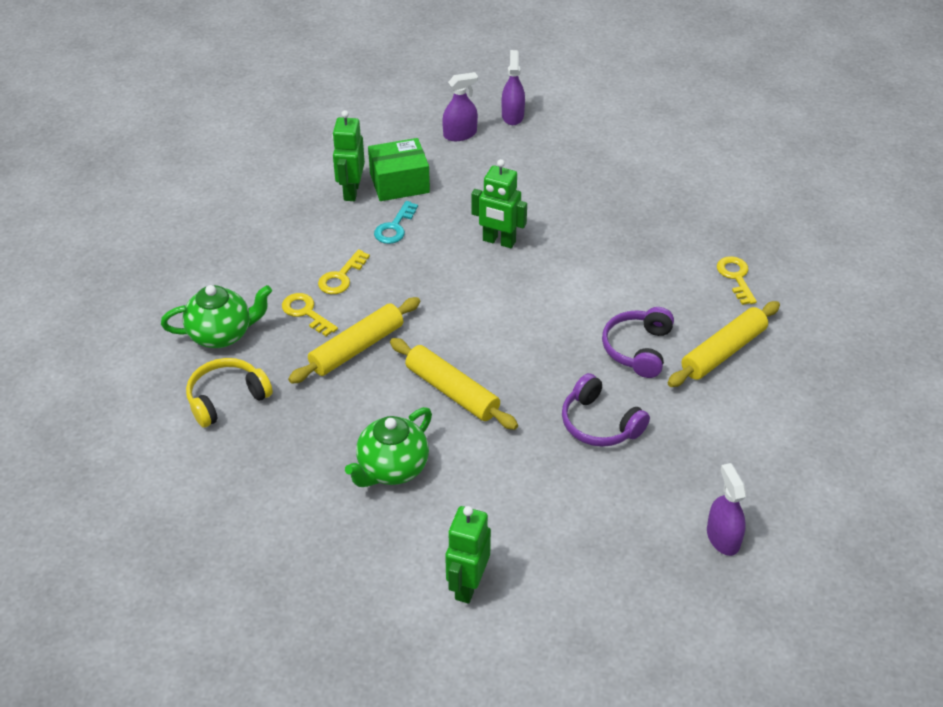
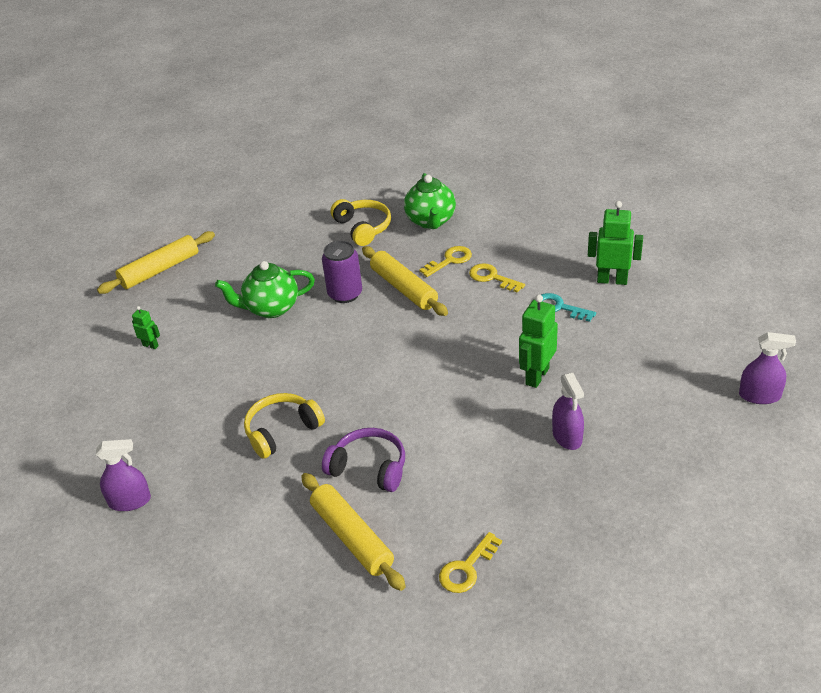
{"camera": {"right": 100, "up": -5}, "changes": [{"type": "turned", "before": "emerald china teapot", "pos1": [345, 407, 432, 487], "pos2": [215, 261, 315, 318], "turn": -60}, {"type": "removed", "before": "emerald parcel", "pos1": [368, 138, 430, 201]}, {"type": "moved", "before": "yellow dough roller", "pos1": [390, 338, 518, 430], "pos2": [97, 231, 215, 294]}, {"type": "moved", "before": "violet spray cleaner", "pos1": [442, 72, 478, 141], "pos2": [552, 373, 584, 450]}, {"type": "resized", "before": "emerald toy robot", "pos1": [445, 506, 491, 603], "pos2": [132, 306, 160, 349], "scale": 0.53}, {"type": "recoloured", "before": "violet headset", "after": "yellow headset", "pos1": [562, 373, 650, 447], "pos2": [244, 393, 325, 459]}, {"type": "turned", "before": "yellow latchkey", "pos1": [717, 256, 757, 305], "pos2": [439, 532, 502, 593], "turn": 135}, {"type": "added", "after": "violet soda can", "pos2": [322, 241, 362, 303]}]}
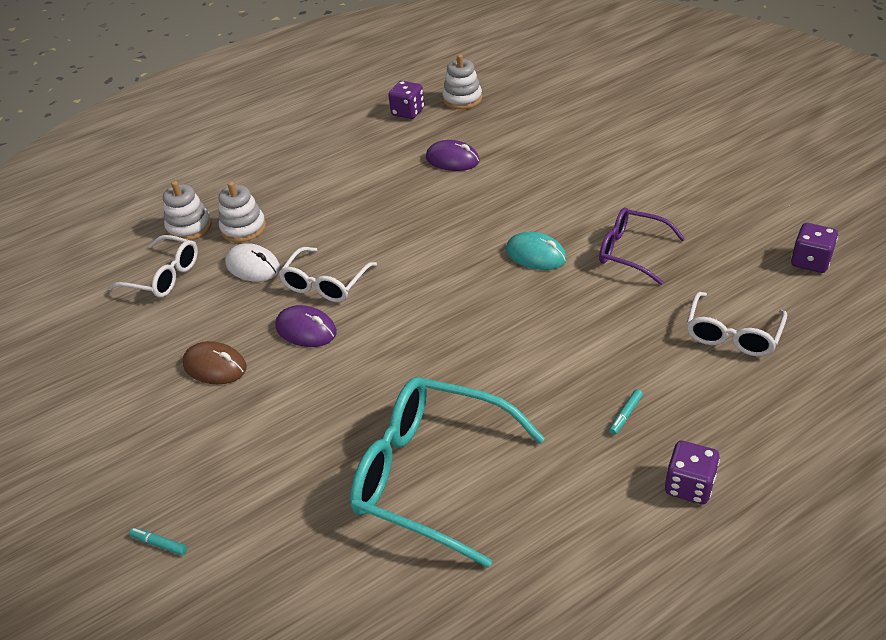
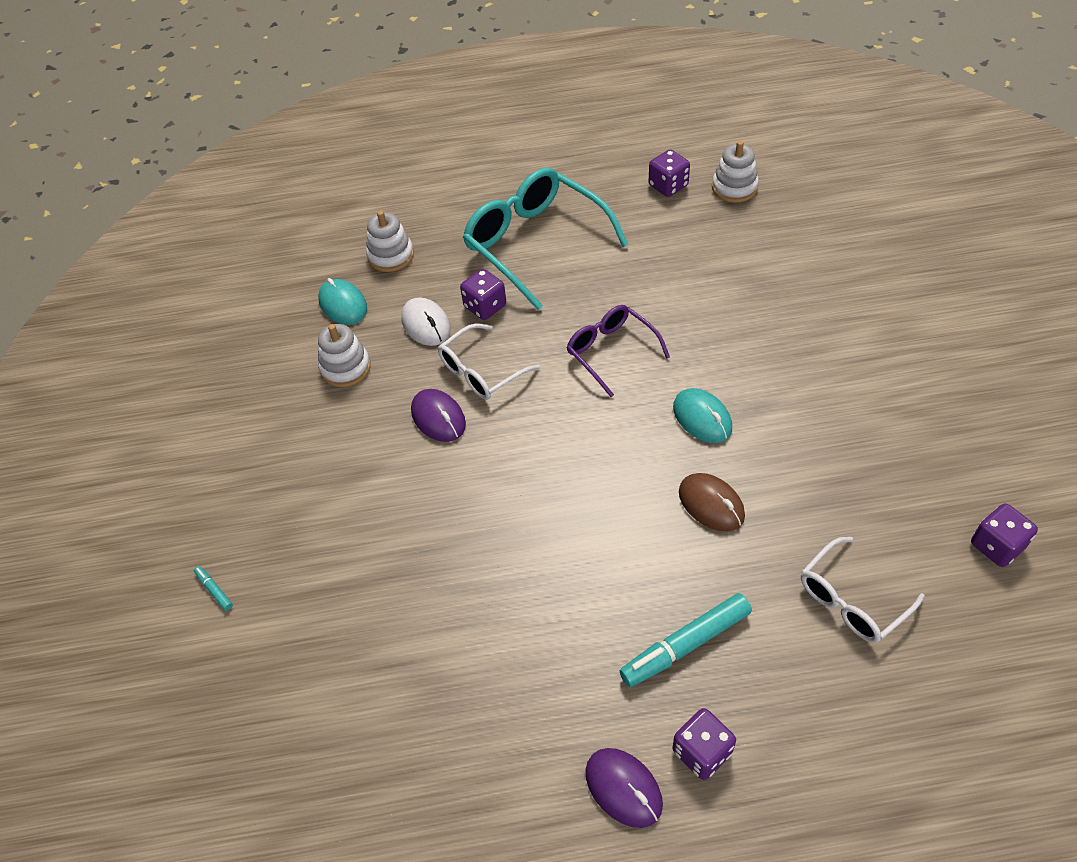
{"camera": {"right": 25, "up": 10}, "changes": [{"type": "replaced", "before": "snow-white eyeglasses", "after": "teal mouse", "pos1": [108, 235, 198, 298], "pos2": [318, 278, 367, 325]}, {"type": "moved", "before": "russet mouse", "pos1": [182, 341, 246, 384], "pos2": [679, 473, 745, 532]}, {"type": "moved", "before": "snow-white stacking rings", "pos1": [218, 181, 266, 242], "pos2": [318, 324, 371, 387]}, {"type": "moved", "before": "teal eyeglasses", "pos1": [350, 377, 545, 568], "pos2": [463, 168, 629, 310]}, {"type": "moved", "before": "violet mouse", "pos1": [426, 140, 480, 171], "pos2": [585, 748, 663, 828]}, {"type": "moved", "before": "violet eyeglasses", "pos1": [599, 207, 685, 285], "pos2": [567, 305, 670, 397]}, {"type": "resized", "before": "teal marker pen", "pos1": [609, 389, 643, 435], "pos2": [620, 593, 752, 687], "scale": 2.31}, {"type": "added", "after": "violet die", "pos2": [460, 269, 506, 320]}]}
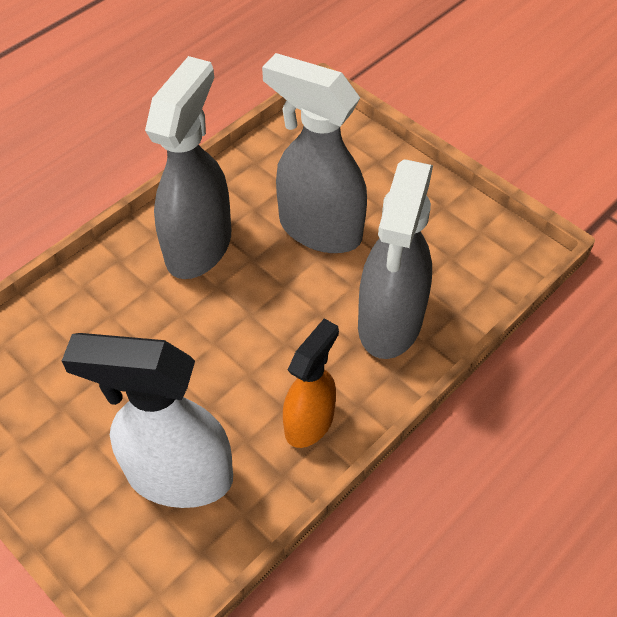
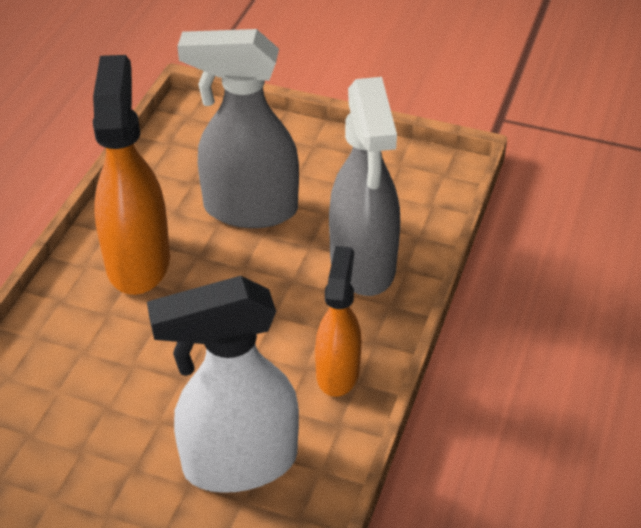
{"camera": {"right": -25, "up": -10}, "changes": [{"type": "recoloured", "before": "ash-grey spray cleaner", "after": "orange-coloured spray cleaner", "pos1": [145, 56, 231, 279], "pos2": [93, 55, 170, 295]}]}
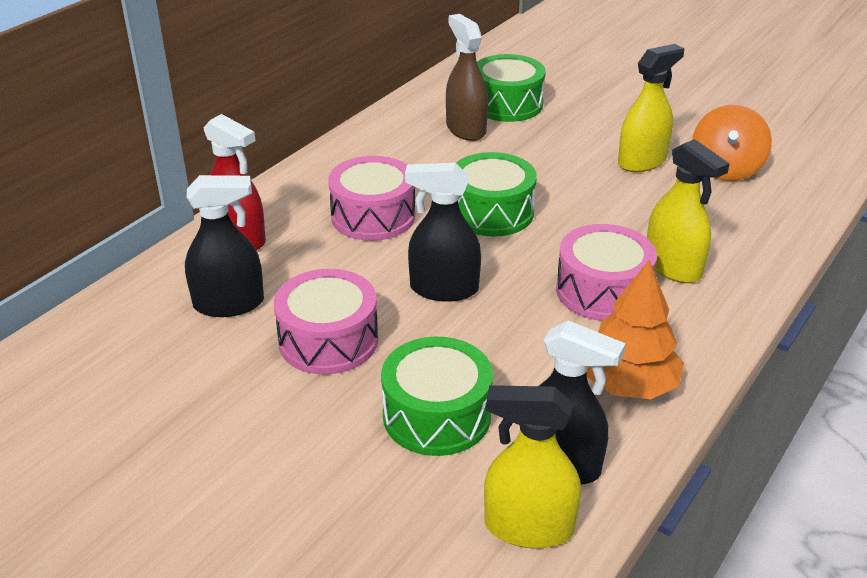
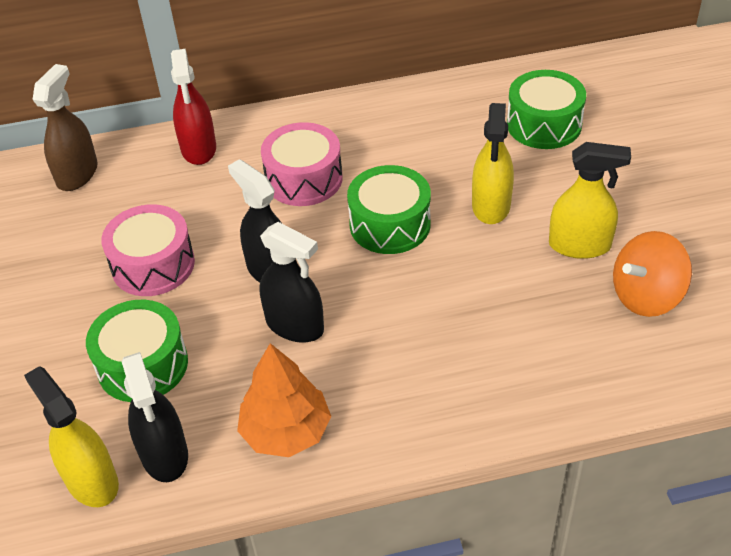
{"camera": {"right": 45, "up": 10}, "changes": [{"type": "moved", "before": "black spray cleaner", "pos1": [185, 175, 264, 317], "pos2": [259, 222, 324, 343]}, {"type": "moved", "before": "russet spray cleaner", "pos1": [446, 14, 488, 141], "pos2": [32, 64, 98, 191]}, {"type": "removed", "before": "rose-pink snare drum", "pos1": [556, 224, 657, 321]}, {"type": "moved", "before": "yellow spray cleaner", "pos1": [647, 139, 730, 283], "pos2": [472, 103, 514, 224]}]}
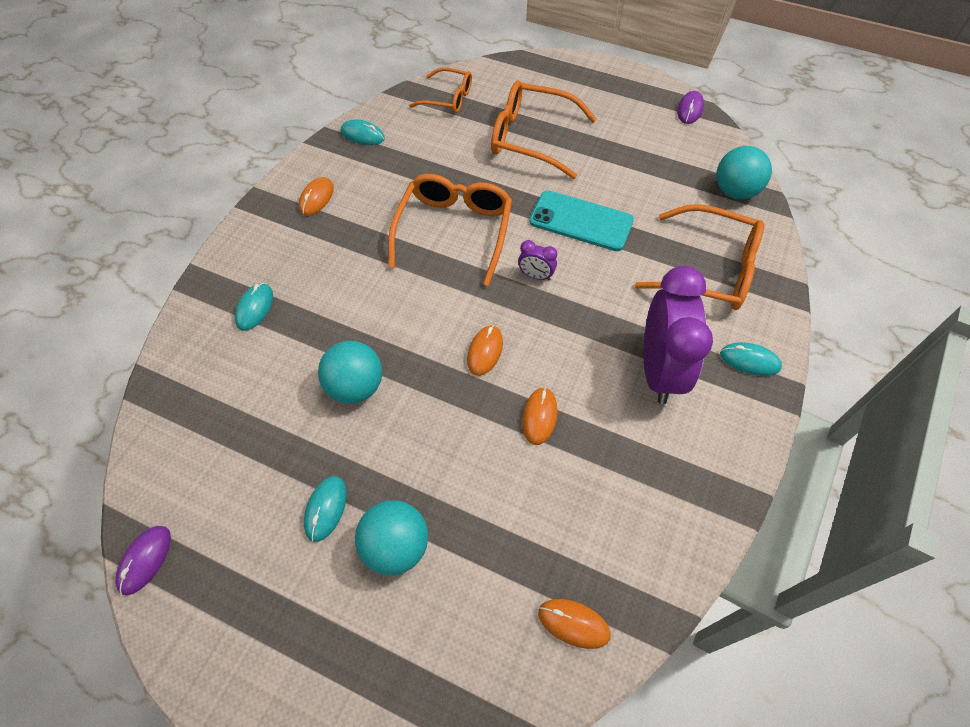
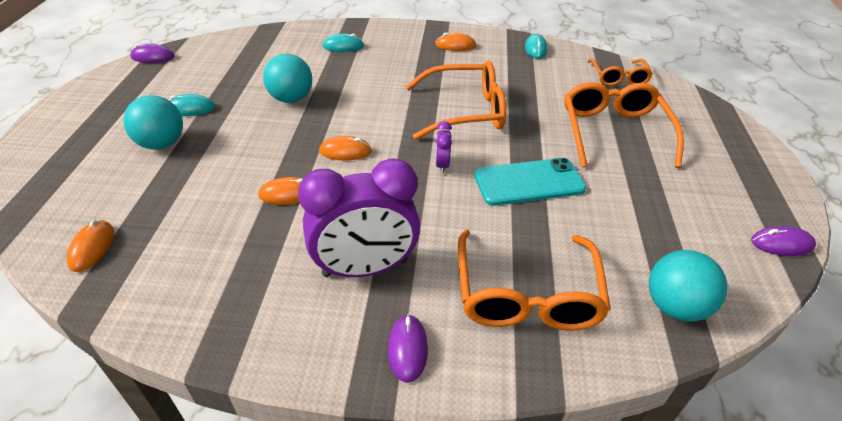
{"camera": {"right": 70, "up": -15}, "changes": [{"type": "turned", "before": "teal phone", "pos1": [529, 190, 634, 251], "pos2": [474, 158, 586, 206], "turn": 75}, {"type": "recoloured", "before": "teal mouse", "after": "violet mouse", "pos1": [720, 342, 782, 376], "pos2": [388, 314, 428, 383]}]}
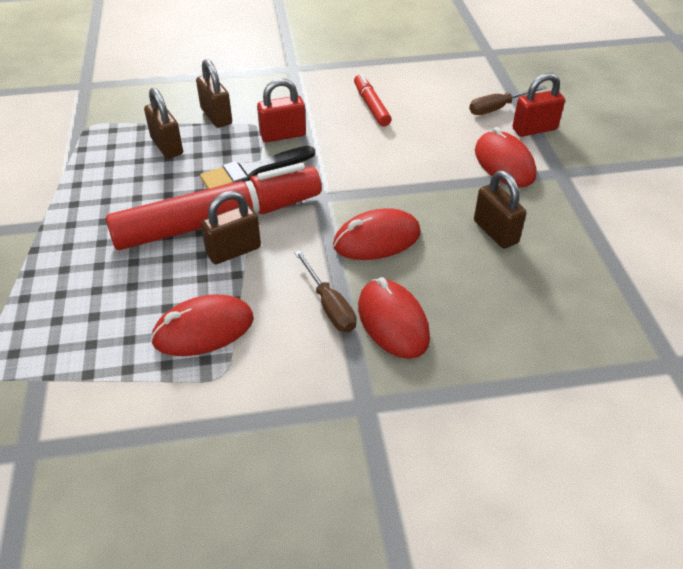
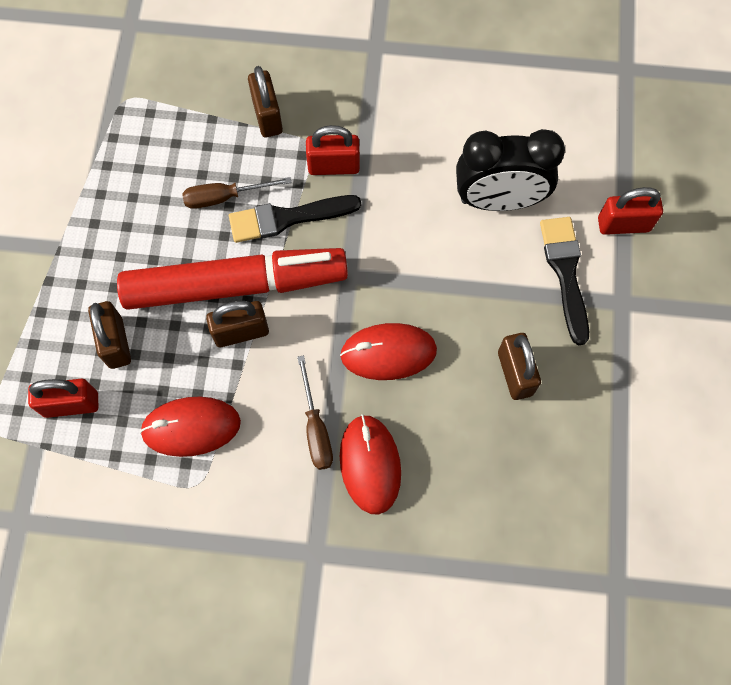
{"camera": {"right": 15, "up": 25}, "changes": [{"type": "moved", "before": "russet lock", "pos1": [144, 88, 183, 159], "pos2": [88, 301, 131, 369]}, {"type": "removed", "before": "red marker pen", "pos1": [354, 74, 392, 126]}, {"type": "moved", "before": "russet flat screwdriver", "pos1": [469, 85, 547, 115], "pos2": [182, 177, 292, 209]}, {"type": "replaced", "before": "red mouse", "after": "black paintbrush", "pos1": [475, 127, 536, 187], "pos2": [540, 217, 589, 345]}, {"type": "added", "after": "red lock", "pos2": [28, 379, 98, 418]}, {"type": "added", "after": "black alarm clock", "pos2": [456, 129, 565, 211]}]}
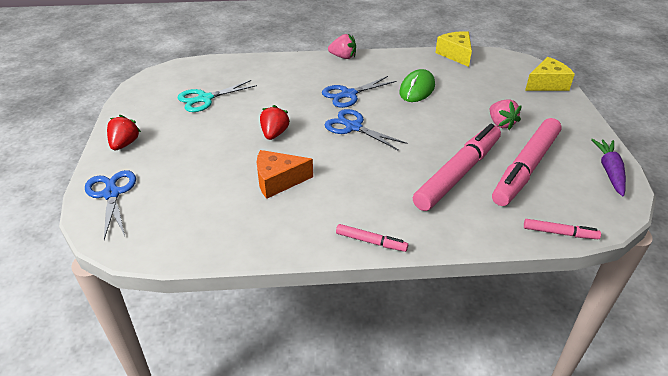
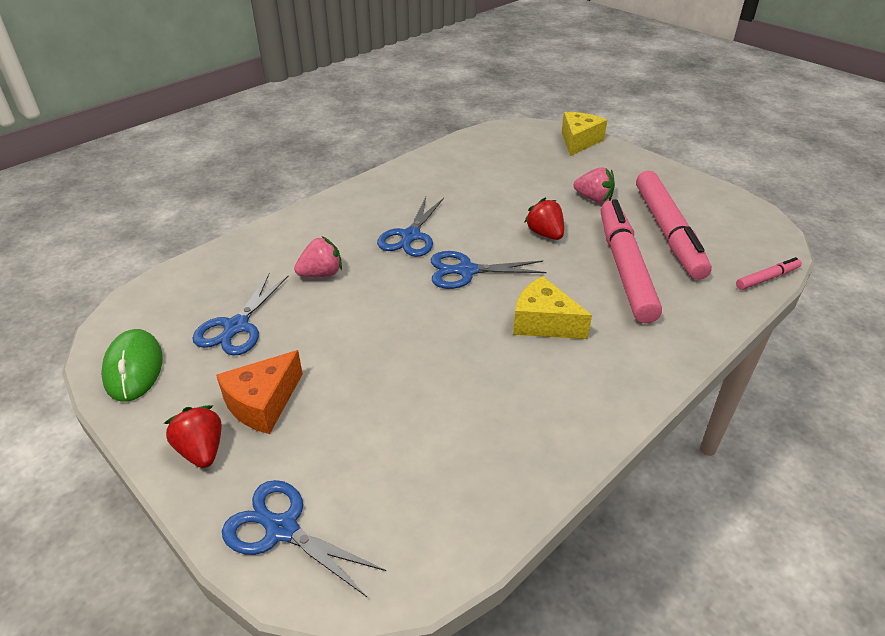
{"camera": {"right": -40, "up": 0}, "changes": [{"type": "recoloured", "before": "teal pair of scissors", "after": "royal blue pair of scissors", "pos1": [178, 80, 257, 112], "pos2": [192, 273, 288, 355]}, {"type": "moved", "before": "orange-coloured cheese wedge", "pos1": [257, 150, 313, 199], "pos2": [216, 350, 303, 434]}, {"type": "moved", "before": "red berry", "pos1": [260, 105, 290, 140], "pos2": [524, 198, 564, 240]}, {"type": "moved", "before": "rose-pink berry", "pos1": [328, 34, 356, 59], "pos2": [294, 236, 342, 277]}, {"type": "removed", "before": "rose-pink marker pen", "pos1": [336, 224, 408, 252]}, {"type": "moved", "before": "emerald mouse", "pos1": [399, 69, 435, 102], "pos2": [101, 329, 163, 401]}, {"type": "moved", "before": "yellow cheese wedge", "pos1": [435, 31, 472, 67], "pos2": [513, 276, 592, 339]}, {"type": "removed", "before": "violet root vegetable", "pos1": [591, 139, 626, 196]}]}
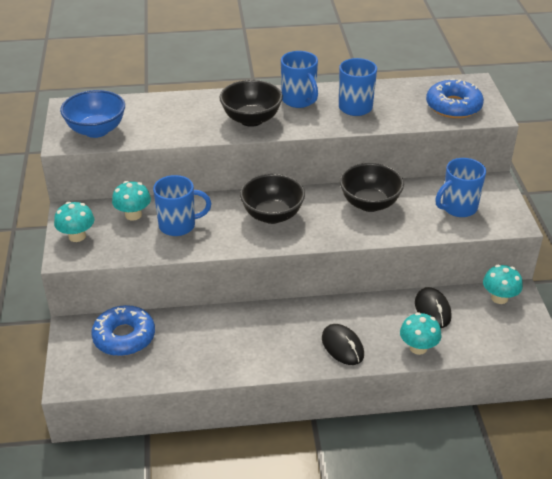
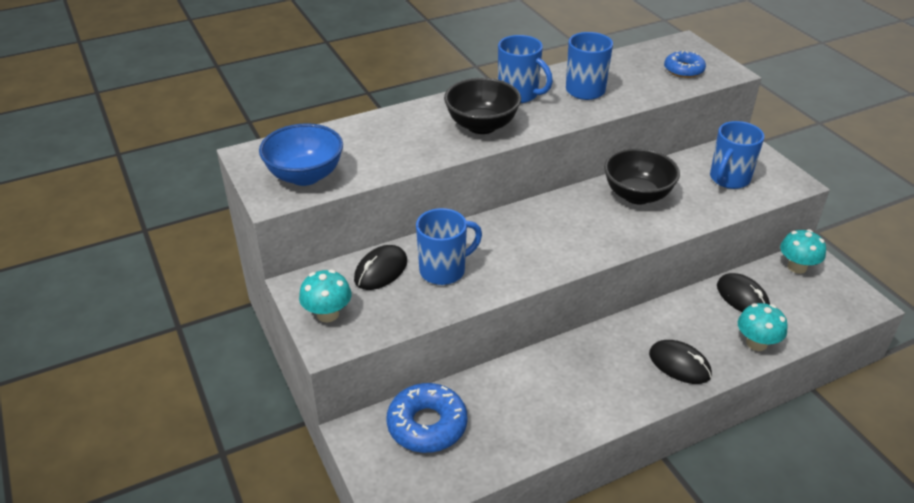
{"camera": {"right": -20, "up": 0}, "changes": [{"type": "replaced", "before": "teal toadstool", "after": "black mouse", "pos1": [112, 181, 151, 221], "pos2": [354, 245, 407, 290]}, {"type": "removed", "before": "black deep dish", "pos1": [240, 174, 305, 224]}, {"type": "resized", "before": "royal blue doughnut", "pos1": [426, 79, 484, 118], "pos2": [664, 51, 706, 78], "scale": 0.64}]}
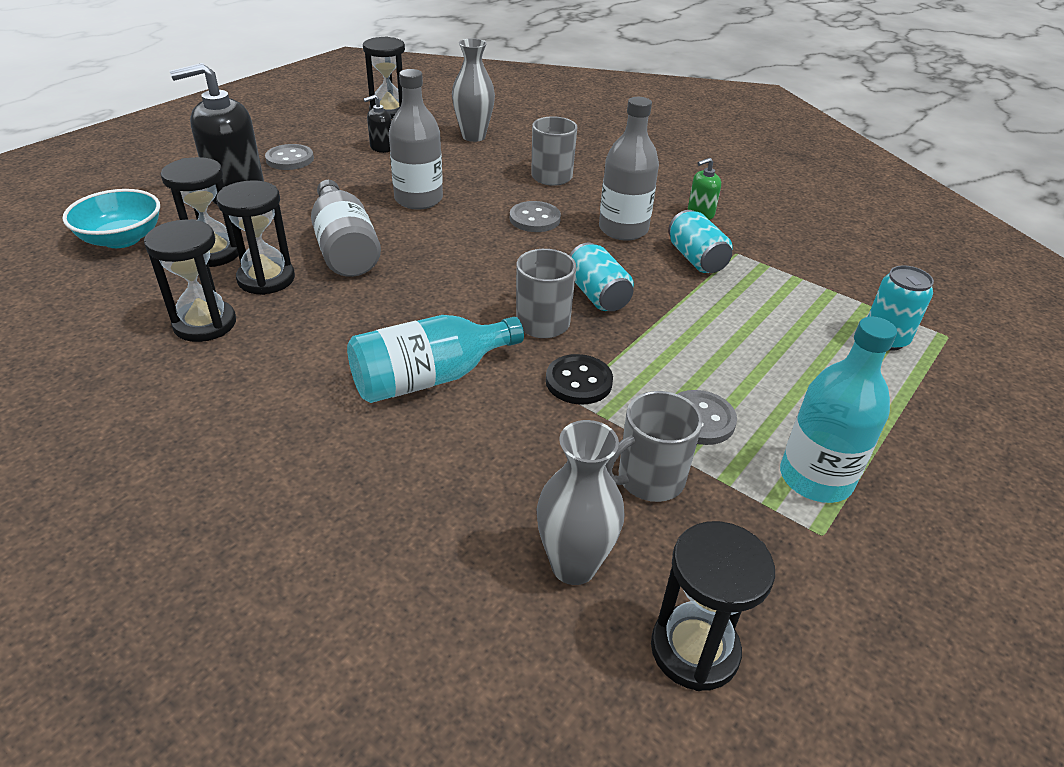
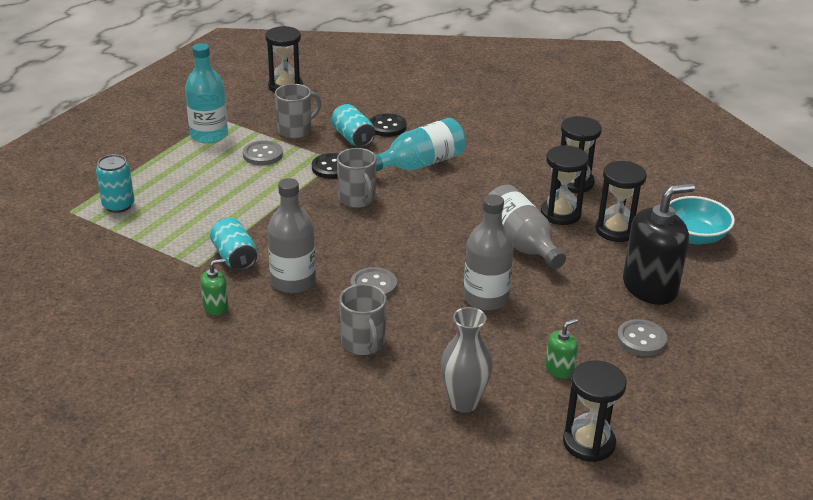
{"camera": {"right": 175, "up": -5}, "changes": [{"type": "recoloured", "before": "black pump bottle", "after": "emerald pump bottle", "pos1": [364, 95, 392, 153], "pos2": [545, 318, 578, 379]}, {"type": "removed", "before": "ash-grey flower vase", "pos1": [536, 420, 625, 585]}, {"type": "moved", "before": "teal soda can", "pos1": [569, 243, 634, 311], "pos2": [331, 104, 375, 147]}, {"type": "added", "after": "black button", "pos2": [370, 113, 407, 137]}]}
